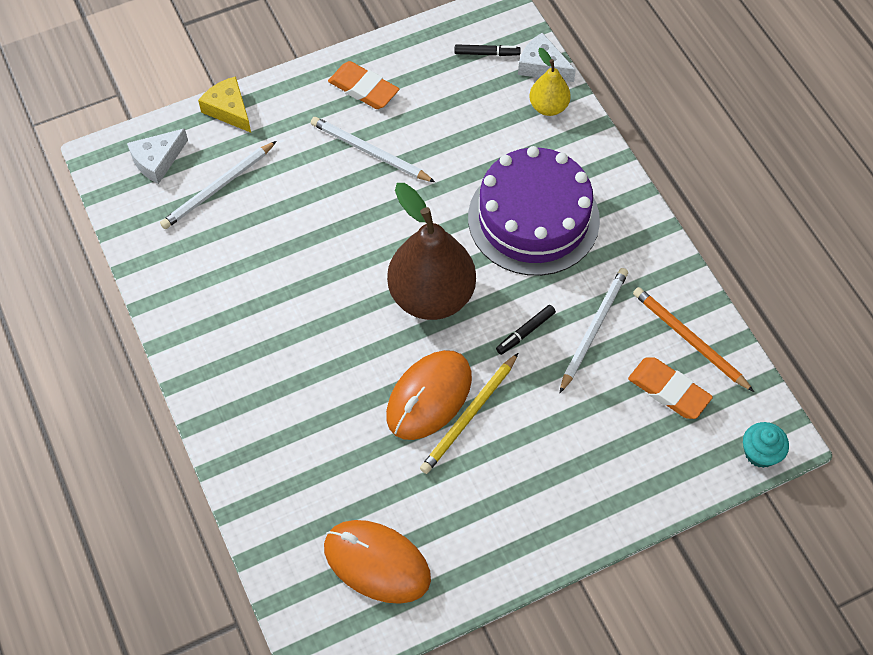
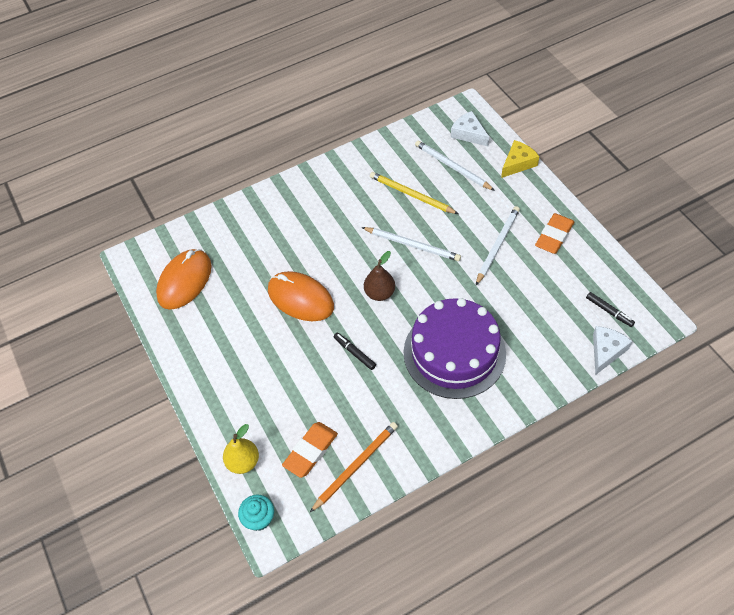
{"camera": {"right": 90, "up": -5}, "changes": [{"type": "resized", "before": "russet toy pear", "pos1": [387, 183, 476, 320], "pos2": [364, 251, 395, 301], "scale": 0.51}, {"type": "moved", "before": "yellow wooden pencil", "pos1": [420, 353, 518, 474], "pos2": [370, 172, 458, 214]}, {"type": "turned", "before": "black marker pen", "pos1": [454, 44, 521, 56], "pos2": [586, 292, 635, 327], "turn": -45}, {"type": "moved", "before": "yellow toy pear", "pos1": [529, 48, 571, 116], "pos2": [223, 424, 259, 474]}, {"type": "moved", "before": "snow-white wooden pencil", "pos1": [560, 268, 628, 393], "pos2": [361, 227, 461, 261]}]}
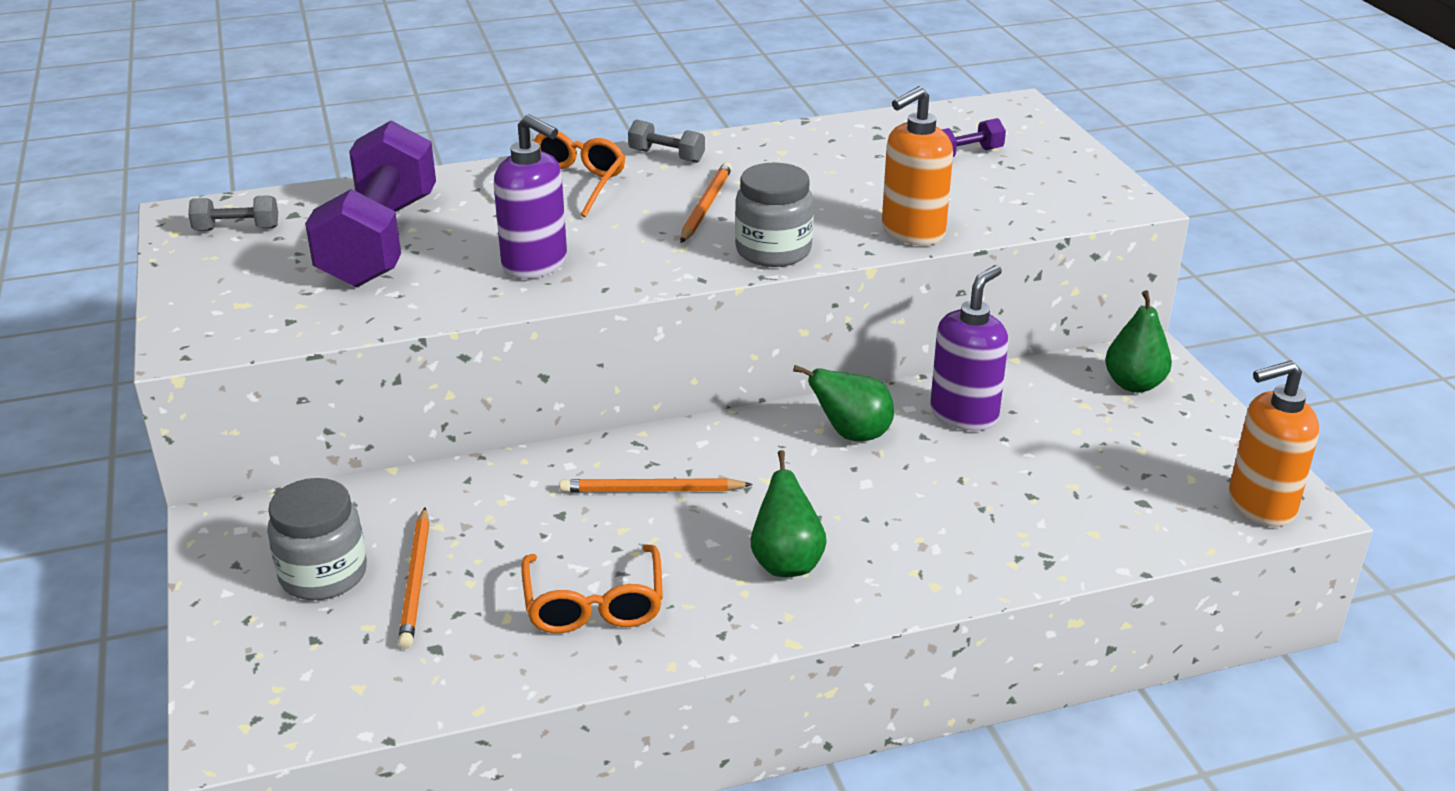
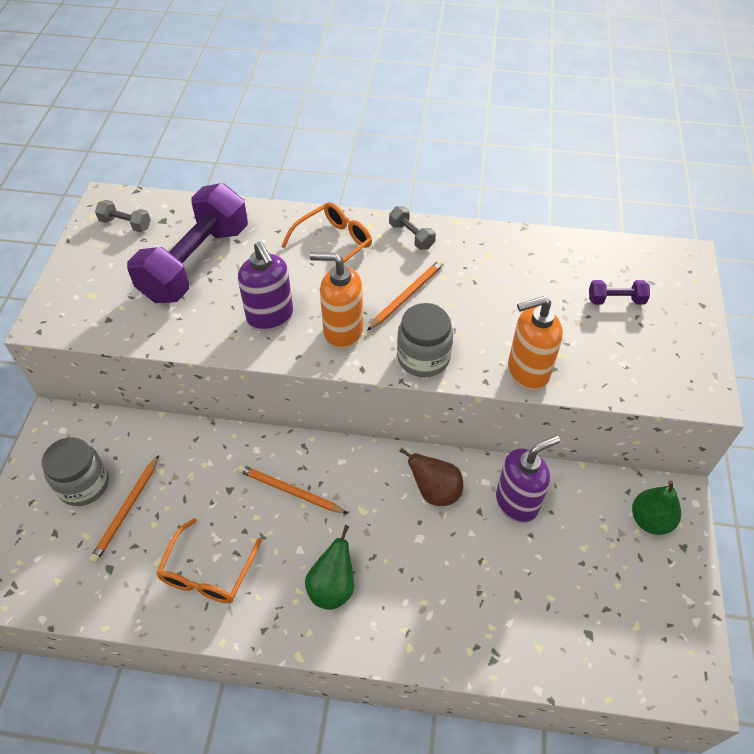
{"camera": {"right": 25, "up": 20}, "changes": [{"type": "recoloured", "before": "emerald toy pear", "after": "russet toy pear", "pos1": [793, 365, 894, 441], "pos2": [399, 448, 463, 506]}, {"type": "moved", "before": "orange-coloured pump bottle", "pos1": [1229, 361, 1319, 527], "pos2": [310, 252, 363, 349]}]}
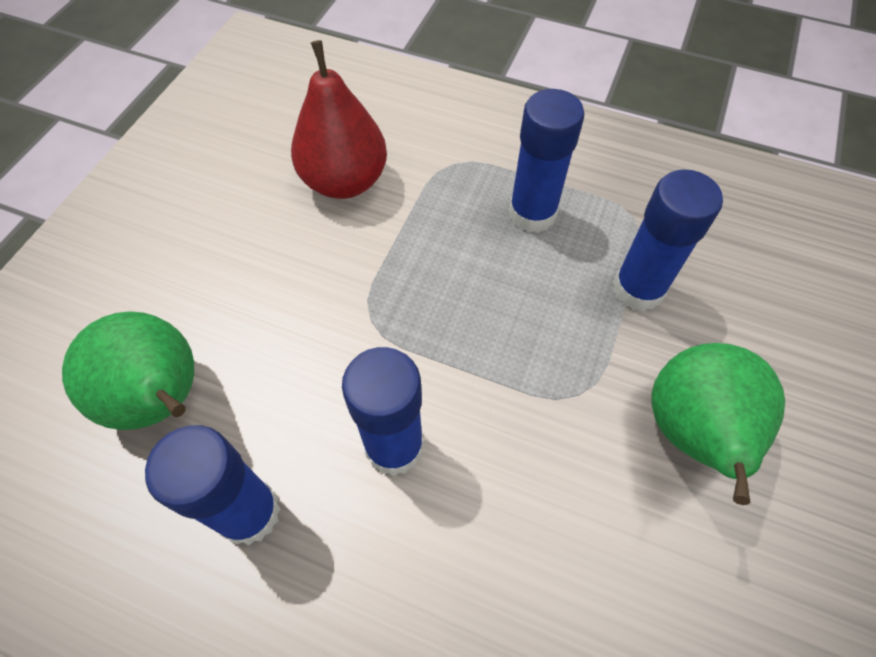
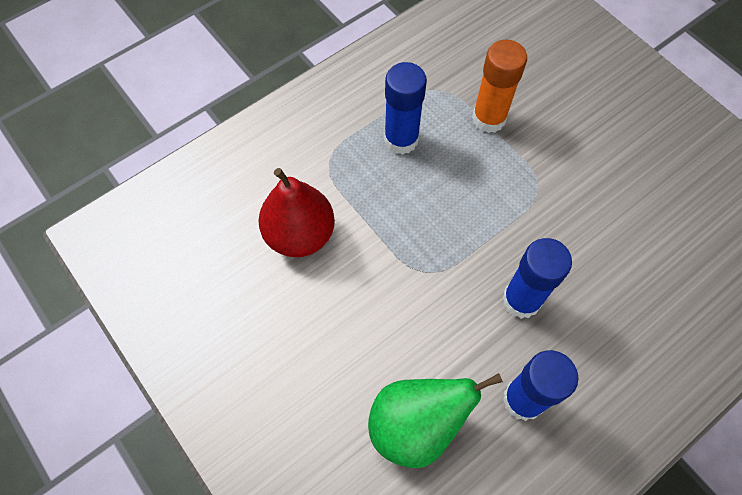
{"camera": {"right": -60, "up": 5}, "changes": [{"type": "recoloured", "before": "royal blue stick of glue", "after": "orange-coloured stick of glue", "pos1": [613, 169, 723, 312], "pos2": [472, 39, 527, 133]}, {"type": "removed", "before": "emerald toy pear", "pos1": [651, 343, 785, 505]}]}
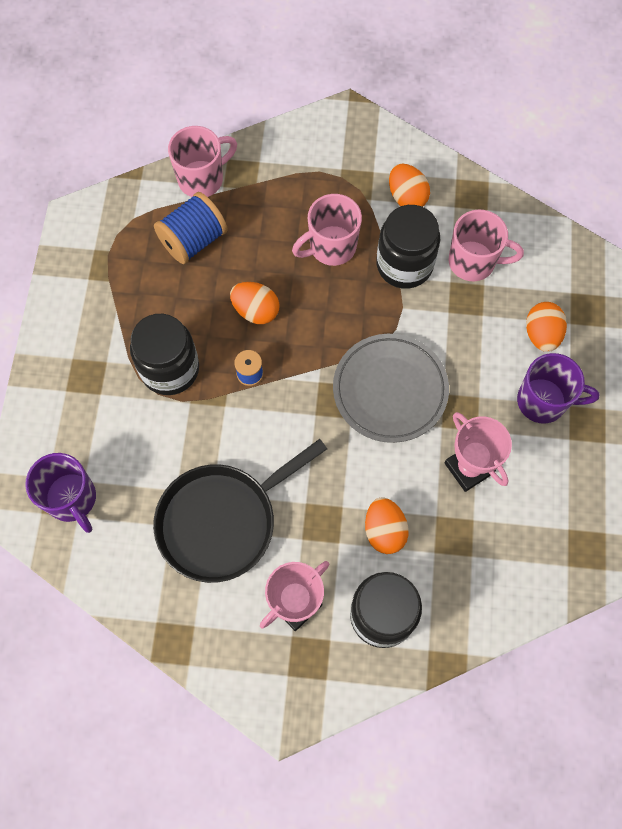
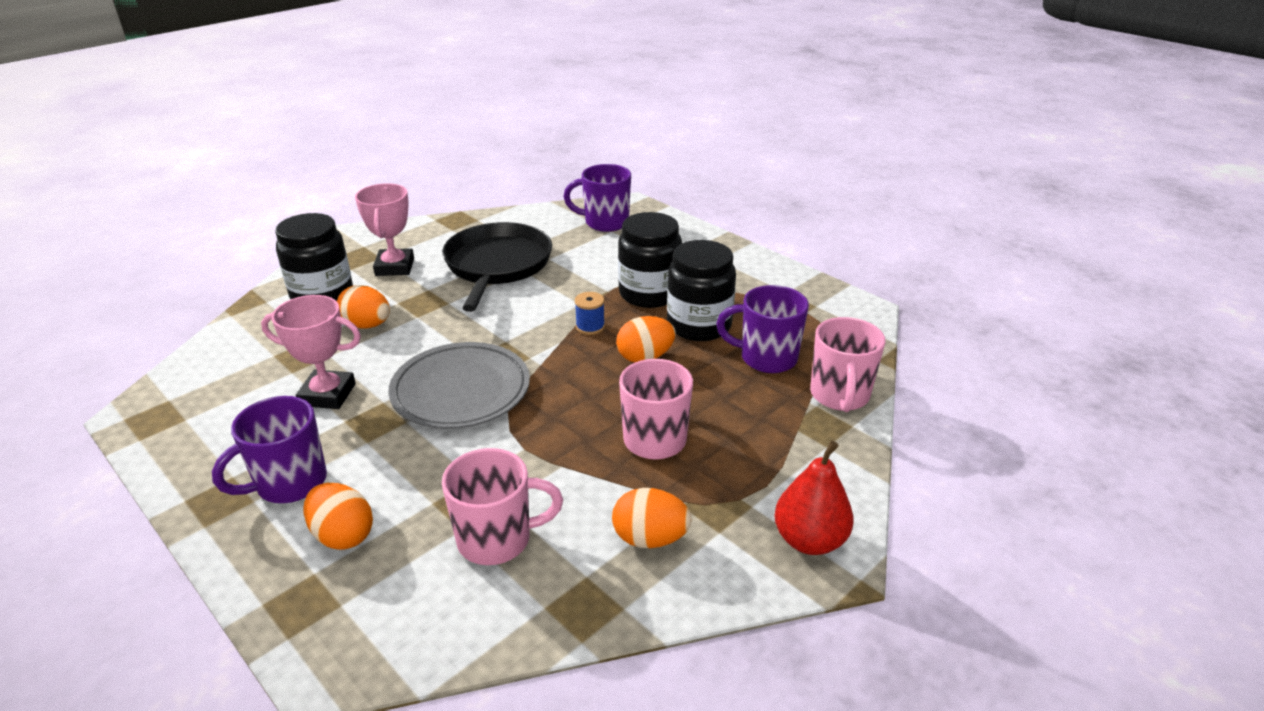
{"camera": {"right": 130, "up": -35}, "changes": [{"type": "replaced", "before": "royal blue bobbin", "after": "violet mug", "pos1": [154, 192, 228, 264], "pos2": [716, 285, 809, 373]}, {"type": "moved", "before": "black jar", "pos1": [376, 205, 440, 289], "pos2": [667, 240, 736, 341]}, {"type": "turned", "before": "rose-pink mug", "pos1": [449, 210, 524, 281], "pos2": [442, 448, 563, 565], "turn": -150}, {"type": "added", "after": "red toy pear", "pos2": [774, 441, 854, 555]}]}
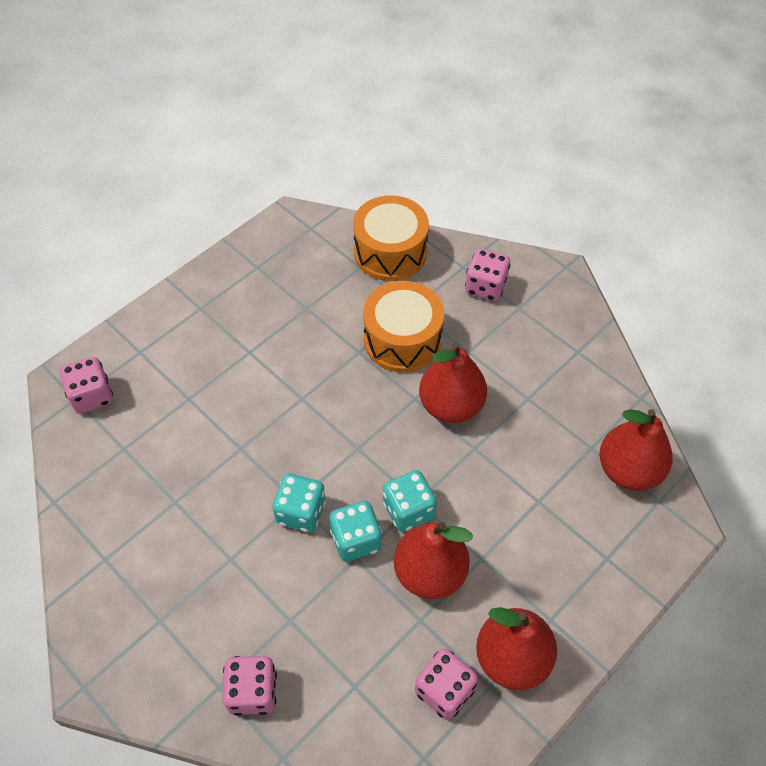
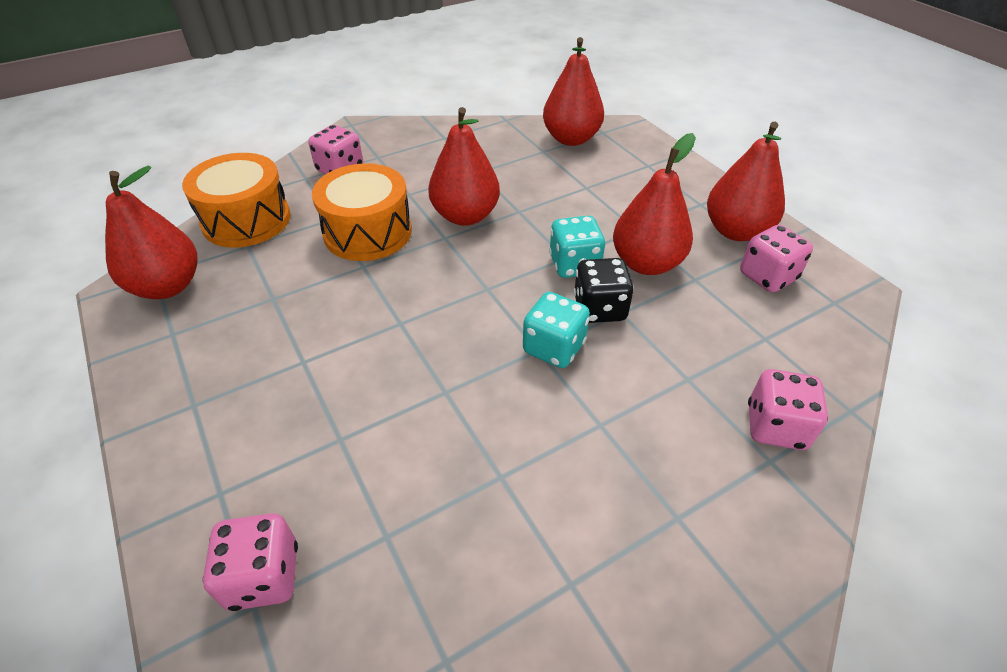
{"camera": {"right": -75, "up": -10}, "changes": [{"type": "recoloured", "before": "teal die", "after": "black die", "pos1": [329, 501, 382, 562], "pos2": [574, 258, 634, 323]}, {"type": "added", "after": "red toy pear", "pos2": [105, 165, 197, 299]}]}
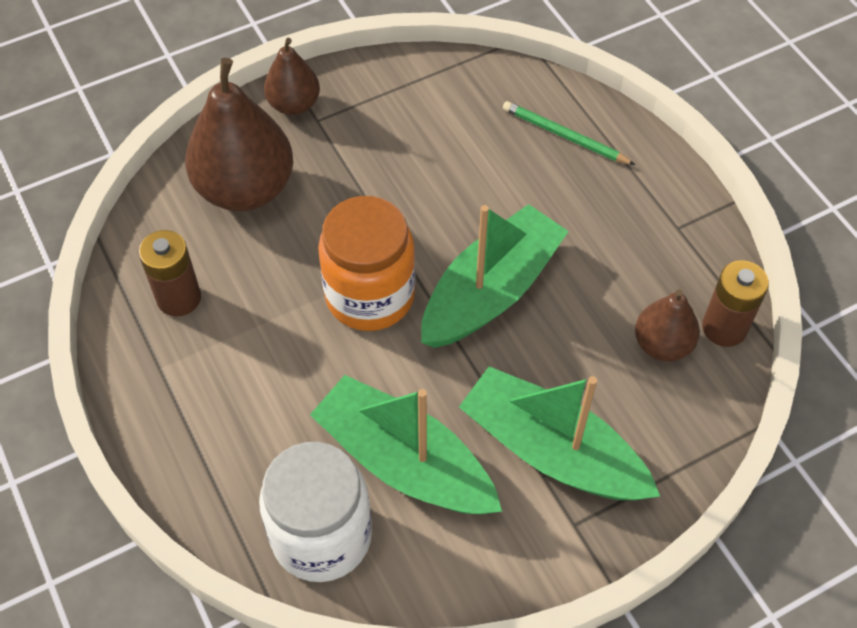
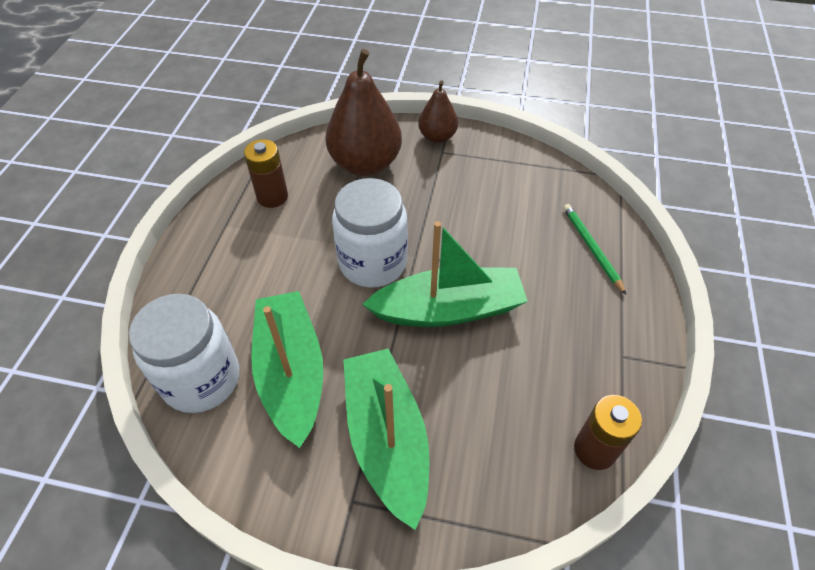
{"camera": {"right": 40, "up": -5}, "changes": [{"type": "recoloured", "before": "orange-coloured jar", "after": "snow-white jar", "pos1": [318, 196, 415, 331], "pos2": [332, 178, 408, 288]}, {"type": "removed", "before": "russet toy pear", "pos1": [635, 289, 700, 362]}]}
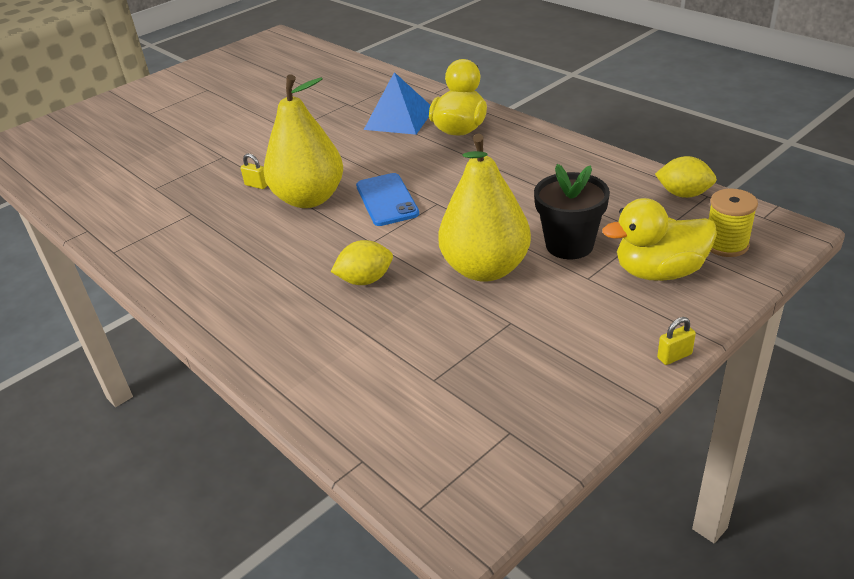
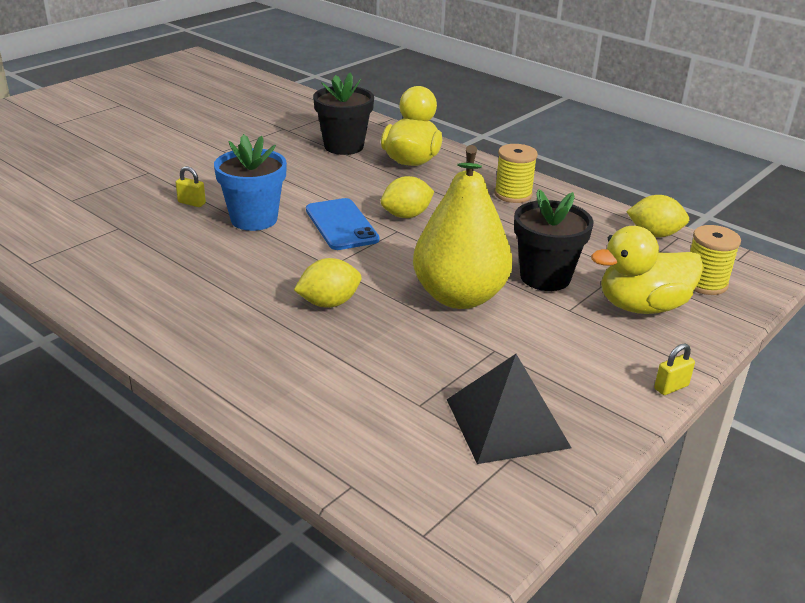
{"camera": {"right": -10, "up": -5}, "changes": [{"type": "replaced", "before": "yellow toy pear", "after": "royal blue plant pot", "pos1": [263, 74, 343, 208], "pos2": [214, 134, 287, 231]}, {"type": "replaced", "before": "royal blue pyramid shape", "after": "black plant pot", "pos1": [364, 72, 431, 135], "pos2": [313, 72, 374, 155]}, {"type": "added", "after": "yellow citrus fruit", "pos2": [381, 176, 434, 218]}, {"type": "added", "after": "black pyramid shape", "pos2": [447, 354, 572, 464]}, {"type": "added", "after": "yellow bobbin", "pos2": [494, 144, 538, 203]}]}
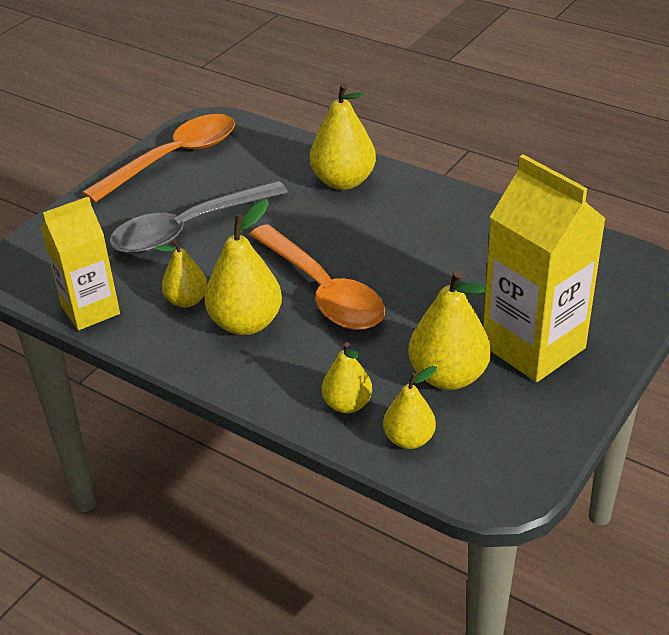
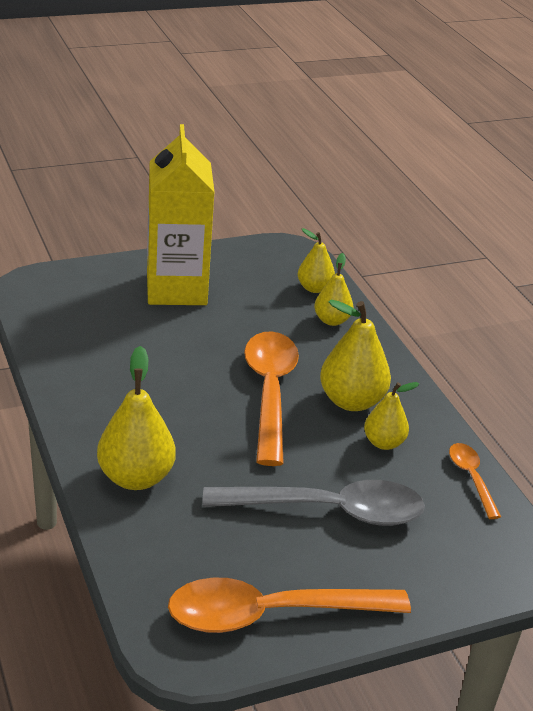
{"camera": {"right": -150, "up": -5}, "changes": [{"type": "replaced", "before": "yellow carton", "after": "orange-coloured teaspoon", "pos1": [41, 196, 120, 330], "pos2": [449, 443, 501, 519]}, {"type": "removed", "before": "yellow toy pear", "pos1": [408, 270, 491, 390]}]}
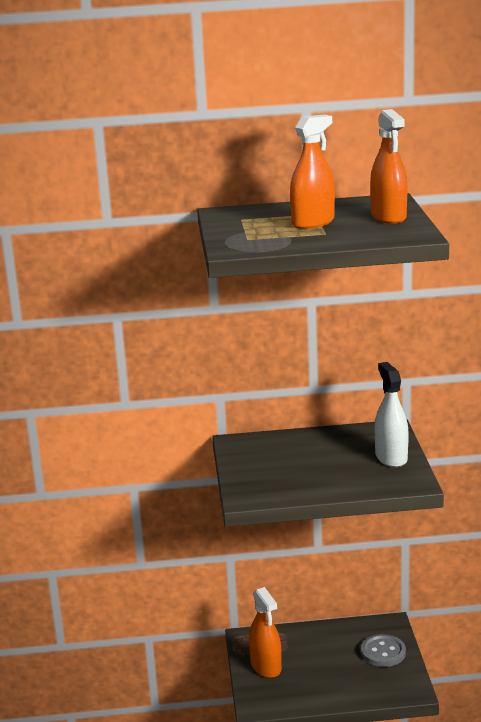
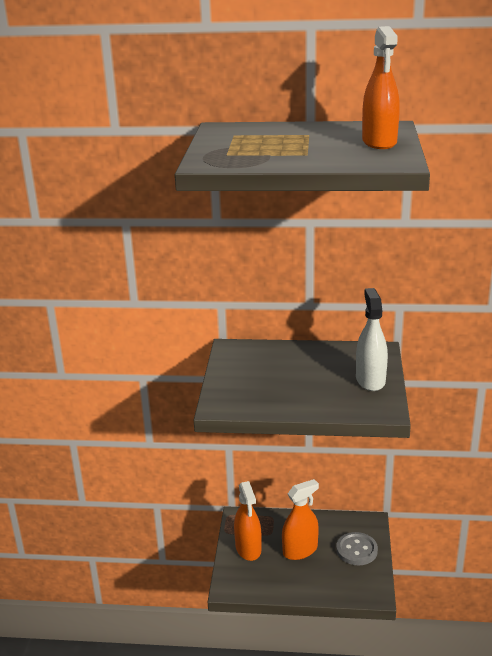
{"camera": {"right": 10, "up": 5}, "changes": [{"type": "moved", "before": "orange-coloured spray cleaner", "pos1": [290, 115, 335, 229], "pos2": [282, 479, 319, 560]}]}
